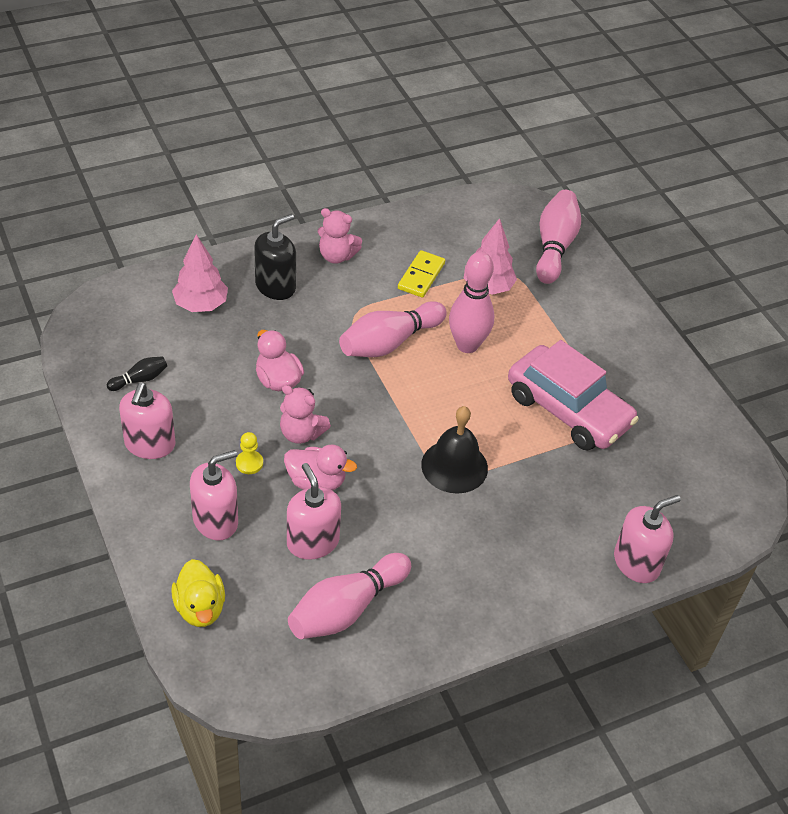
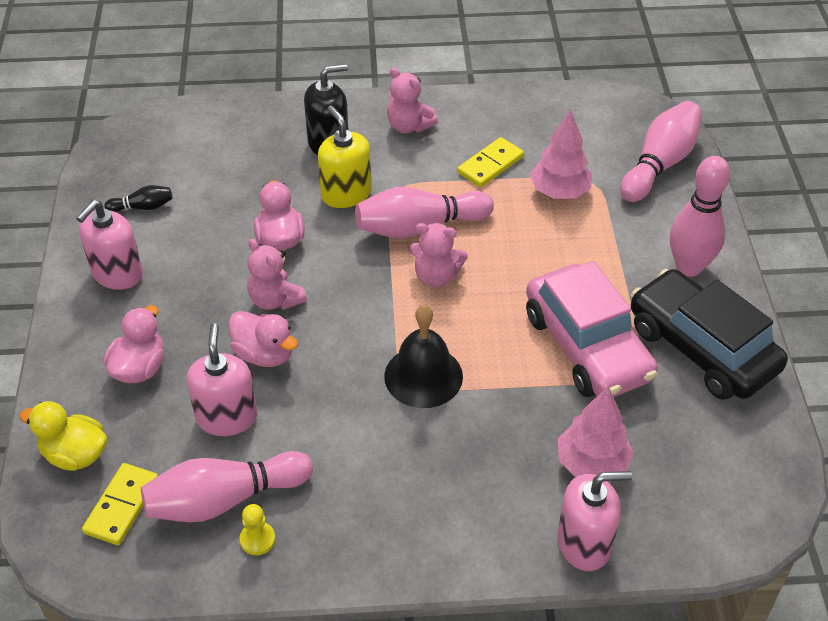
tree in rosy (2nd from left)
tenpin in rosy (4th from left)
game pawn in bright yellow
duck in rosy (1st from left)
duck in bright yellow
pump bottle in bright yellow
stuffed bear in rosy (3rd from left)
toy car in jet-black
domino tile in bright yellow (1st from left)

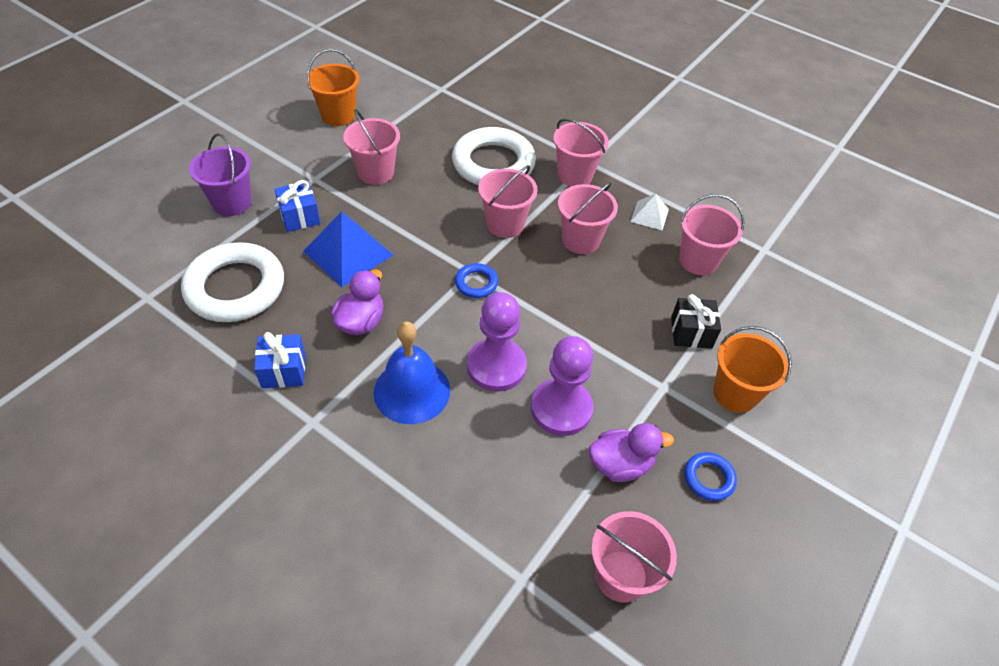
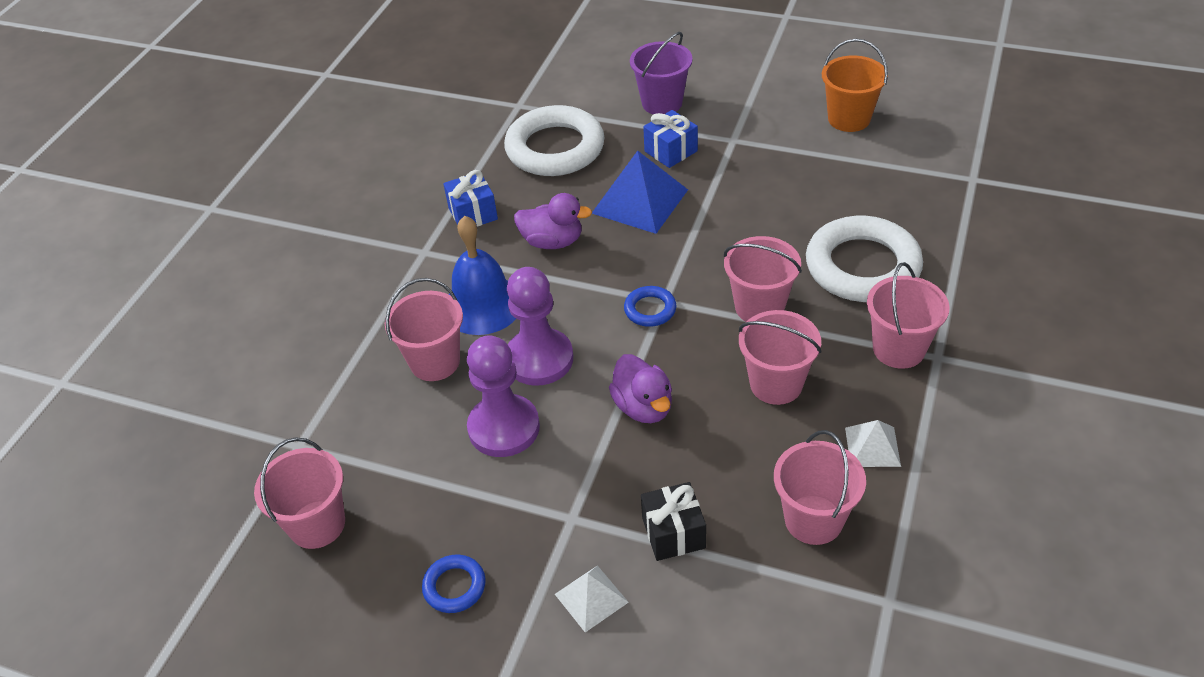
pail in rosy (2nd from left)
solid pyramid in snow-white (1st from left)
duck in purple (2nd from left)

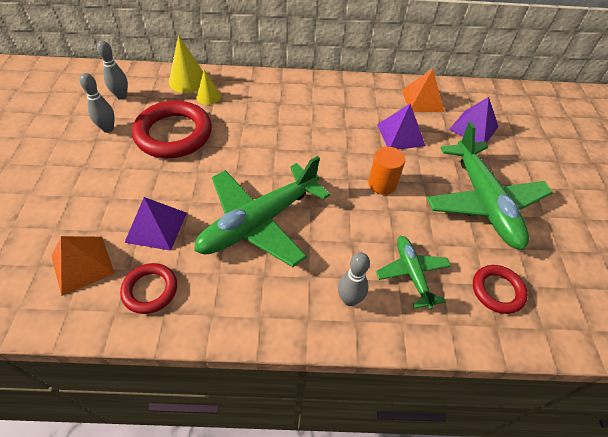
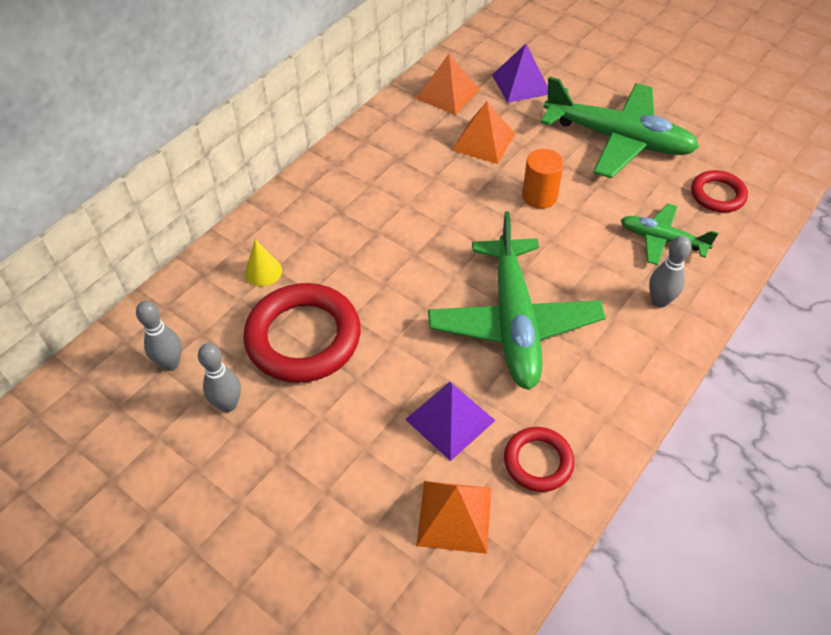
cone in bright yellow (1st from left in the first image)
solid pyramid in bright orange (3rd from left)

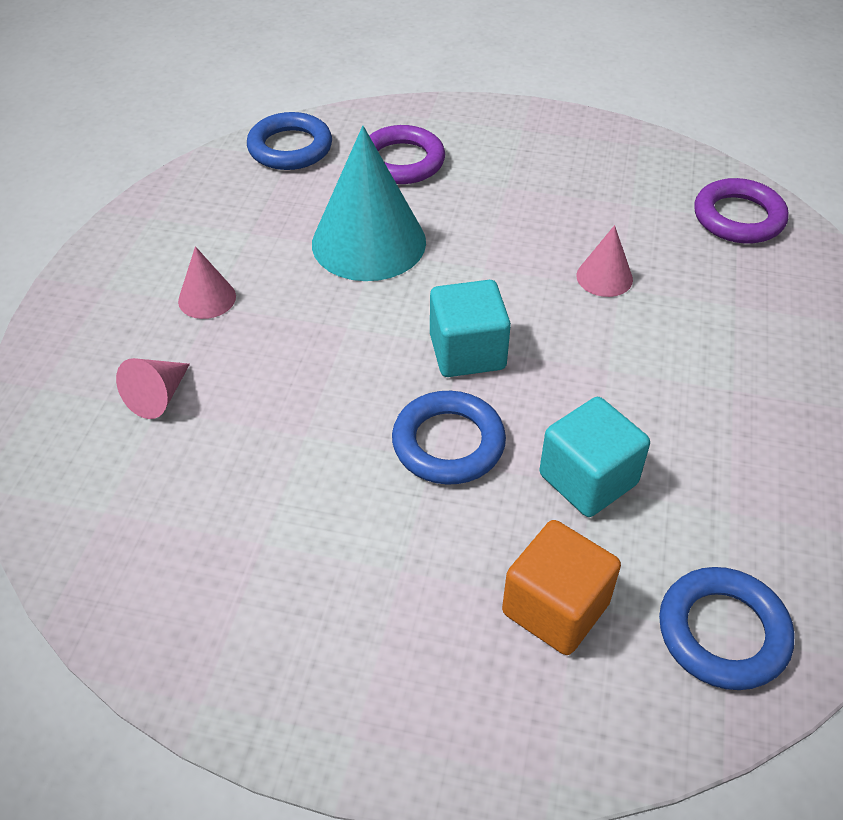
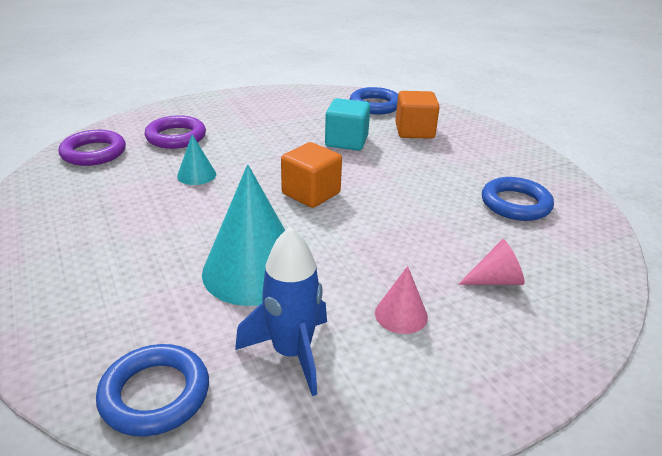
ring in purple (2nd from left)
cone in aqua (1st from left)
solid cube in bright orange (1st from left)
ring in royal blue (3rd from left)
spaceship in royal blue

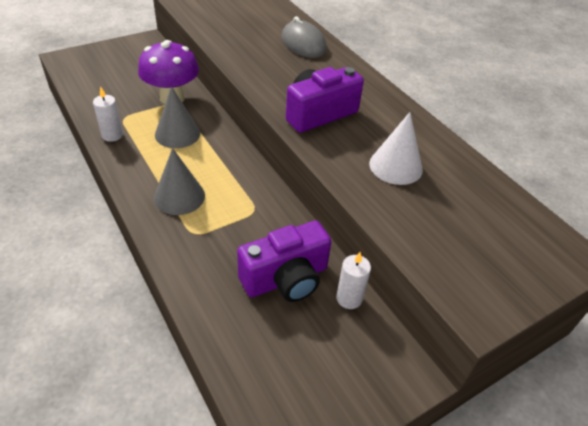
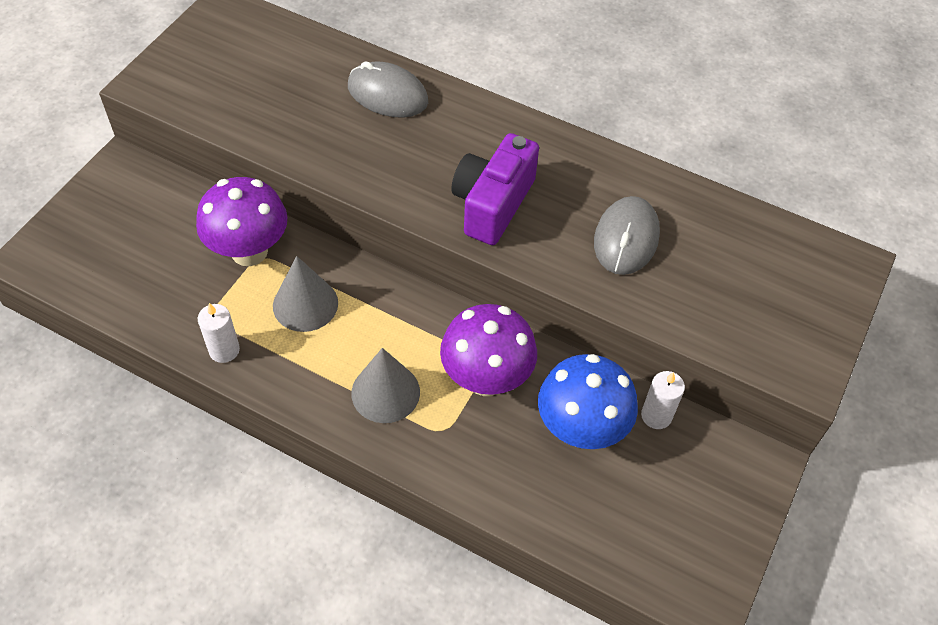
mouse in grey (2nd from left)
fungus in royal blue
fungus in purple (2nd from left)

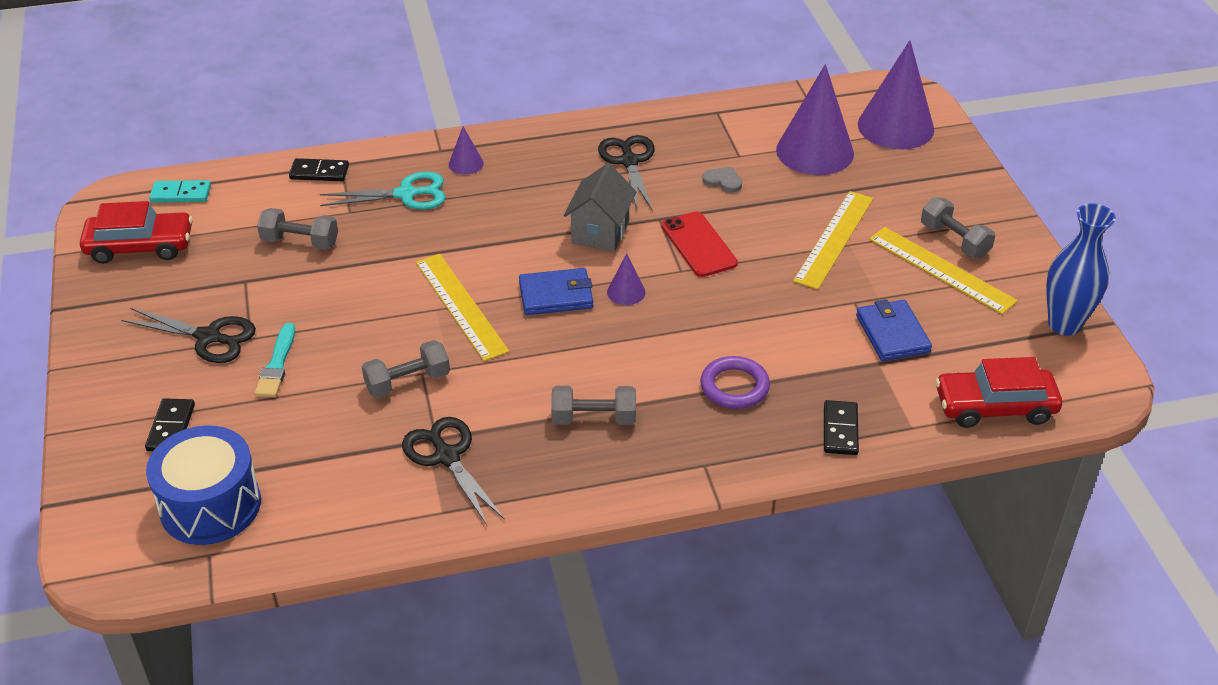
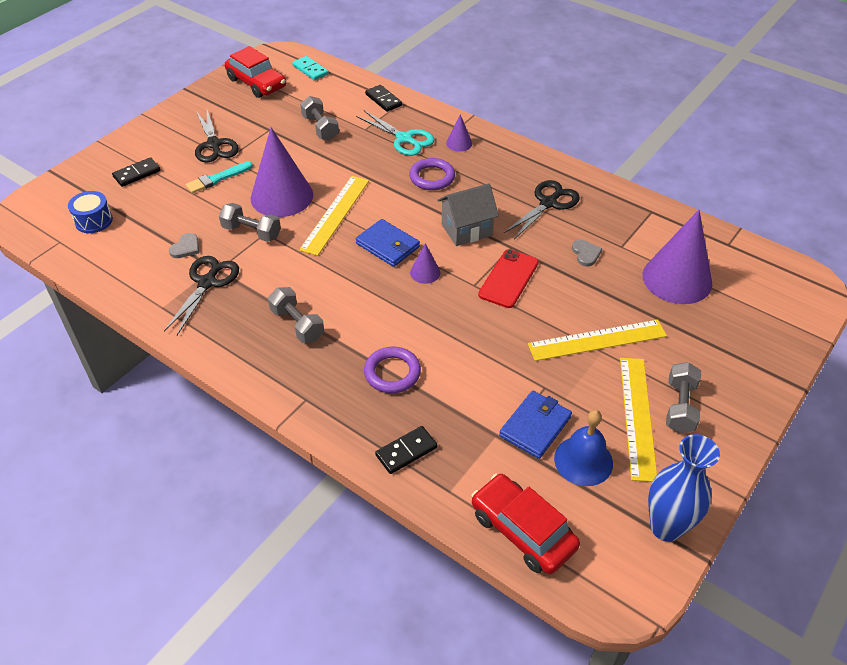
cone in purple (1st from left)
drum in royal blue
ring in purple (2nd from left)
heart in grey (1st from left)
bell in royal blue

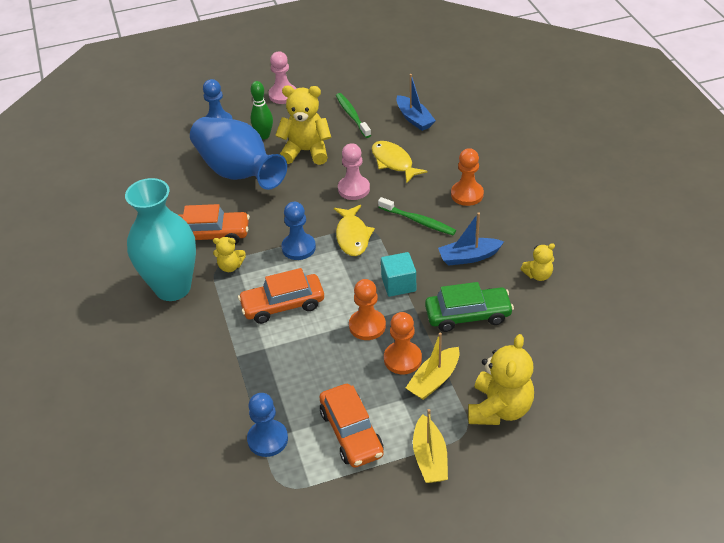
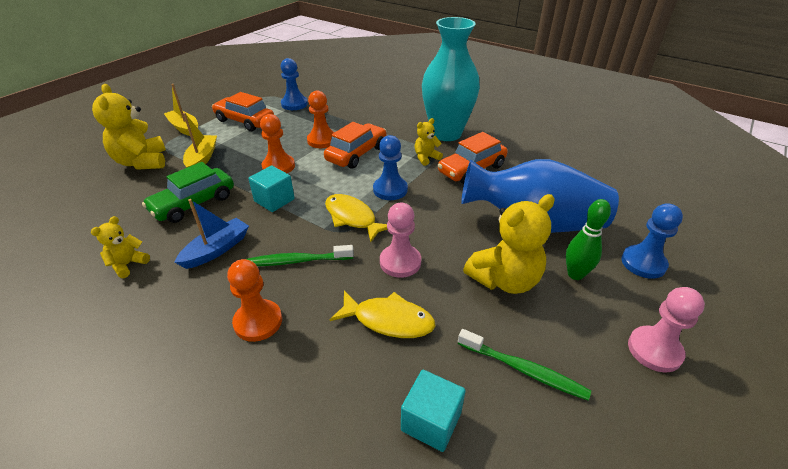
solid cube in aqua (2nd from left)
game pawn in bright orange (3rd from left)

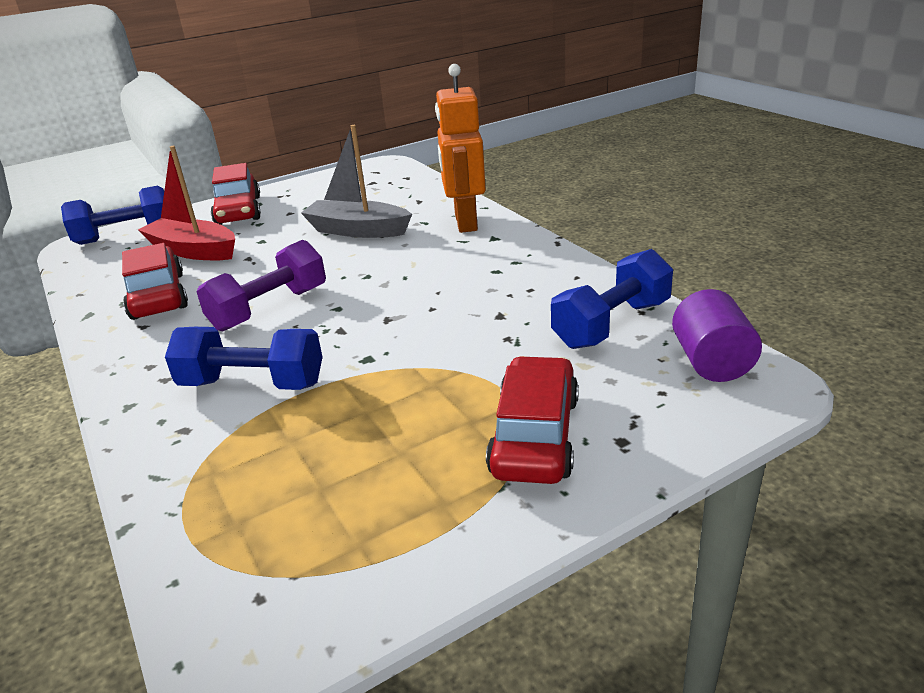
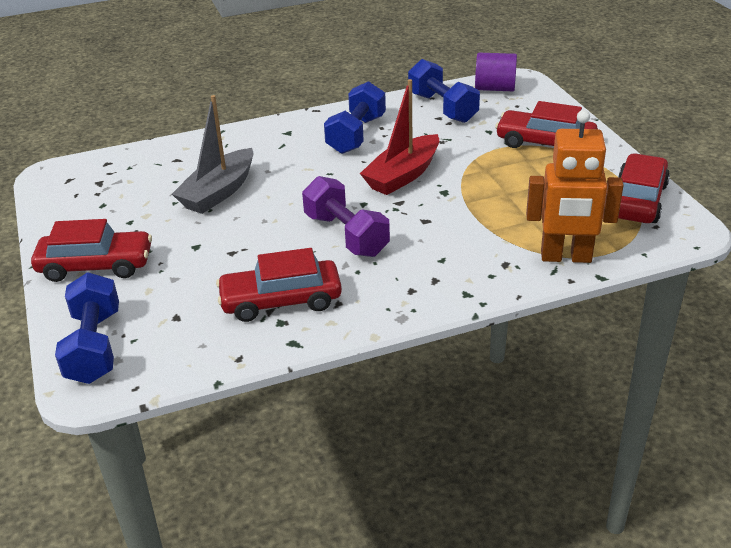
robot in bright orange
boat in red
dumbbell in royal blue (2nd from left)
toy car in red (4th from left)

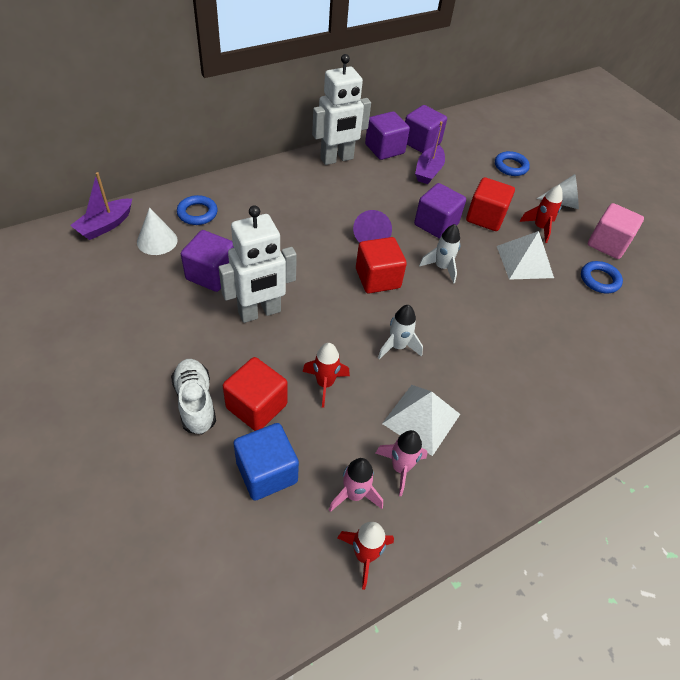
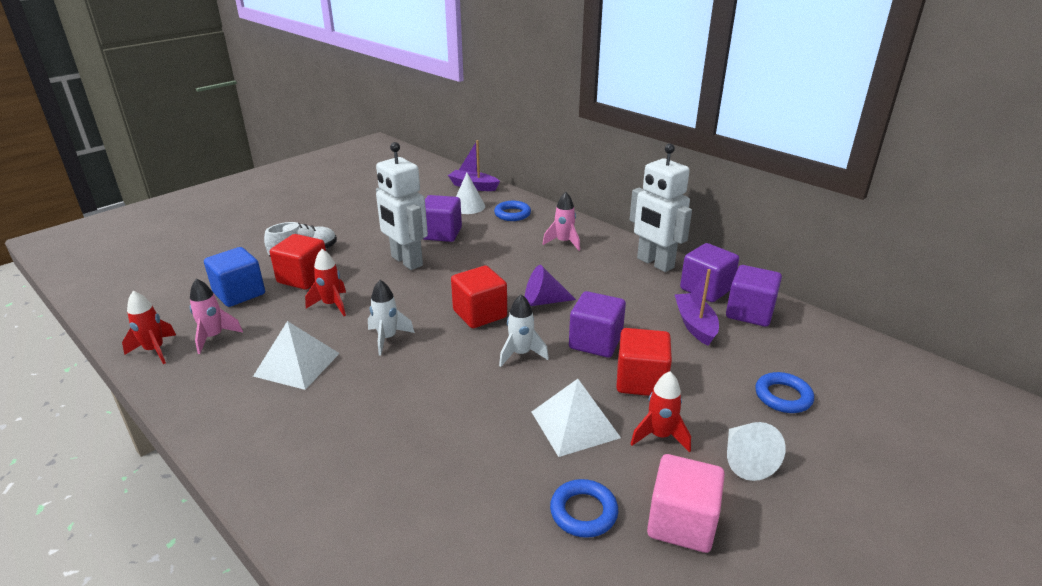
boat in purple (2nd from left)
spaceship in rosy (2nd from left)

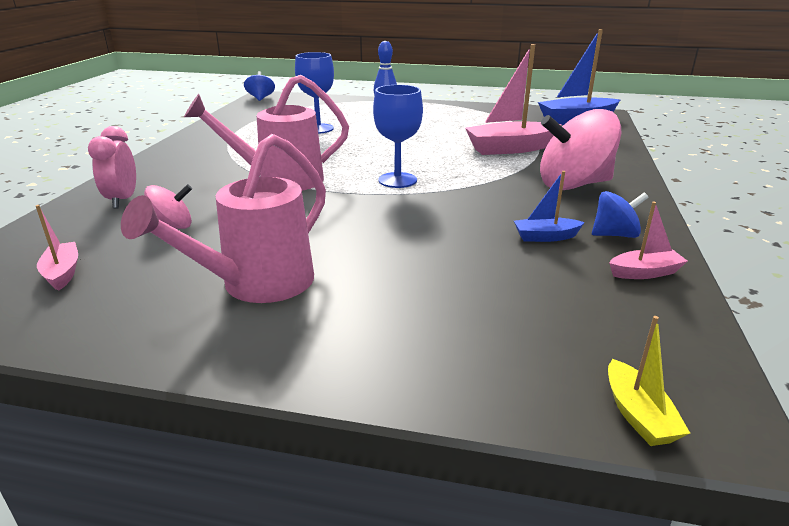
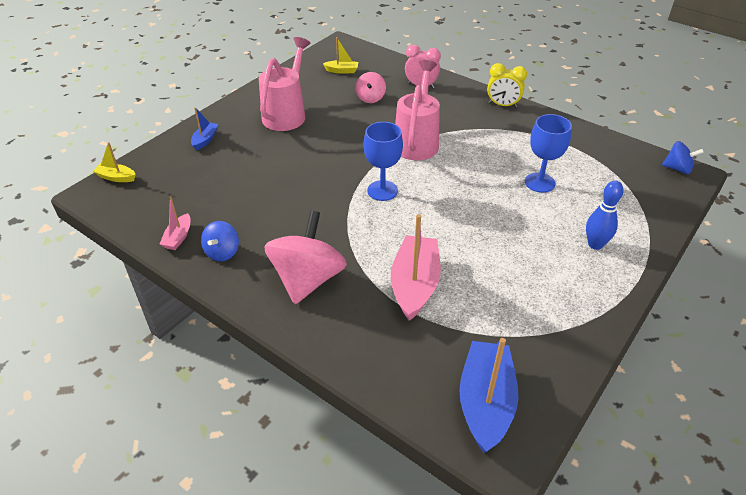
watering can in rosy (1st from left)
boat in royal blue (1st from left)
boat in bright yellow (2nd from left)
clock in bright yellow

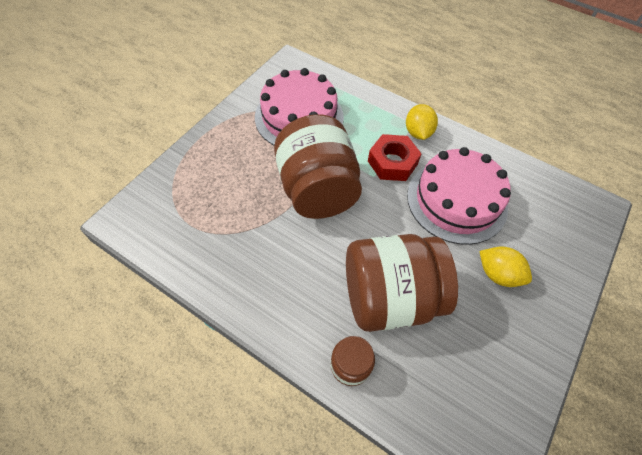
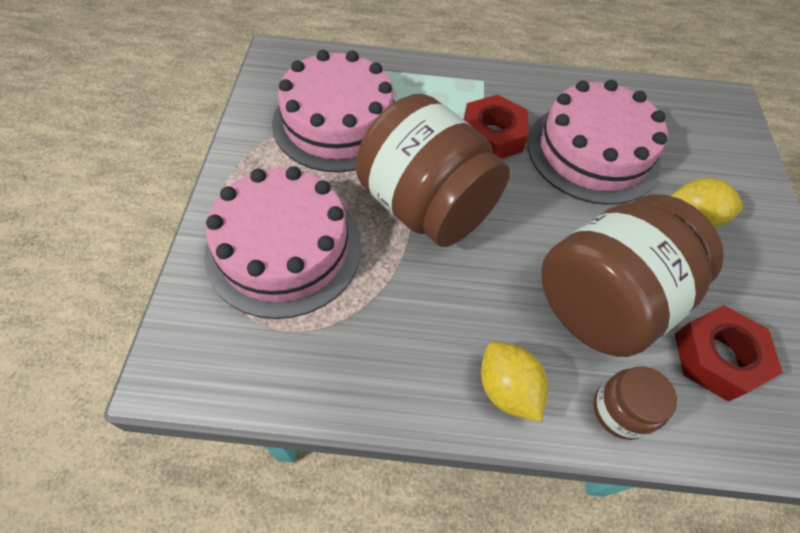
toy lemon in bright yellow (1st from left)
layer cake in rosy (1st from left)
hex nut in red (2nd from left)

